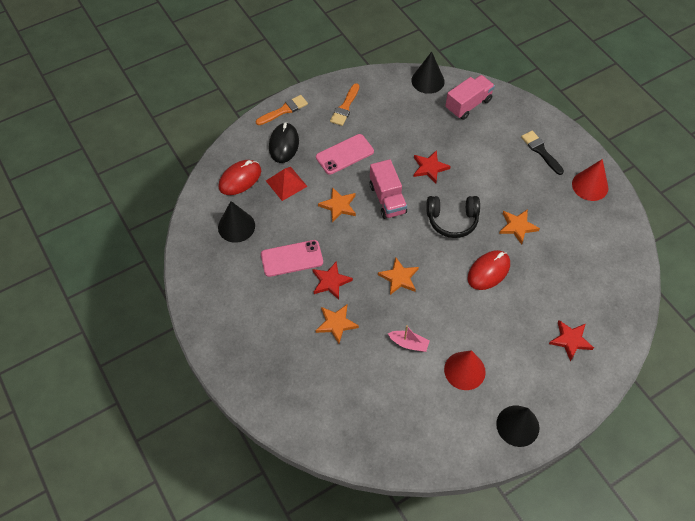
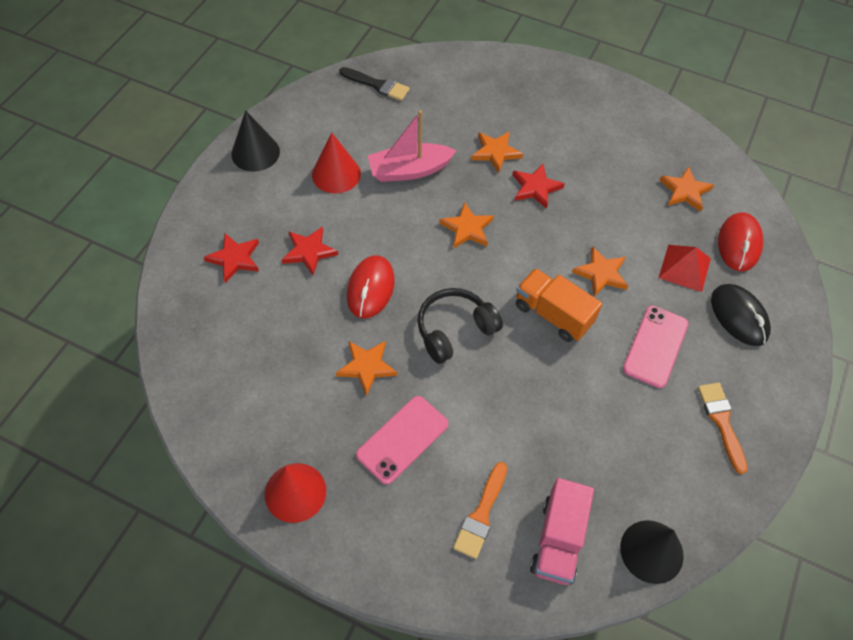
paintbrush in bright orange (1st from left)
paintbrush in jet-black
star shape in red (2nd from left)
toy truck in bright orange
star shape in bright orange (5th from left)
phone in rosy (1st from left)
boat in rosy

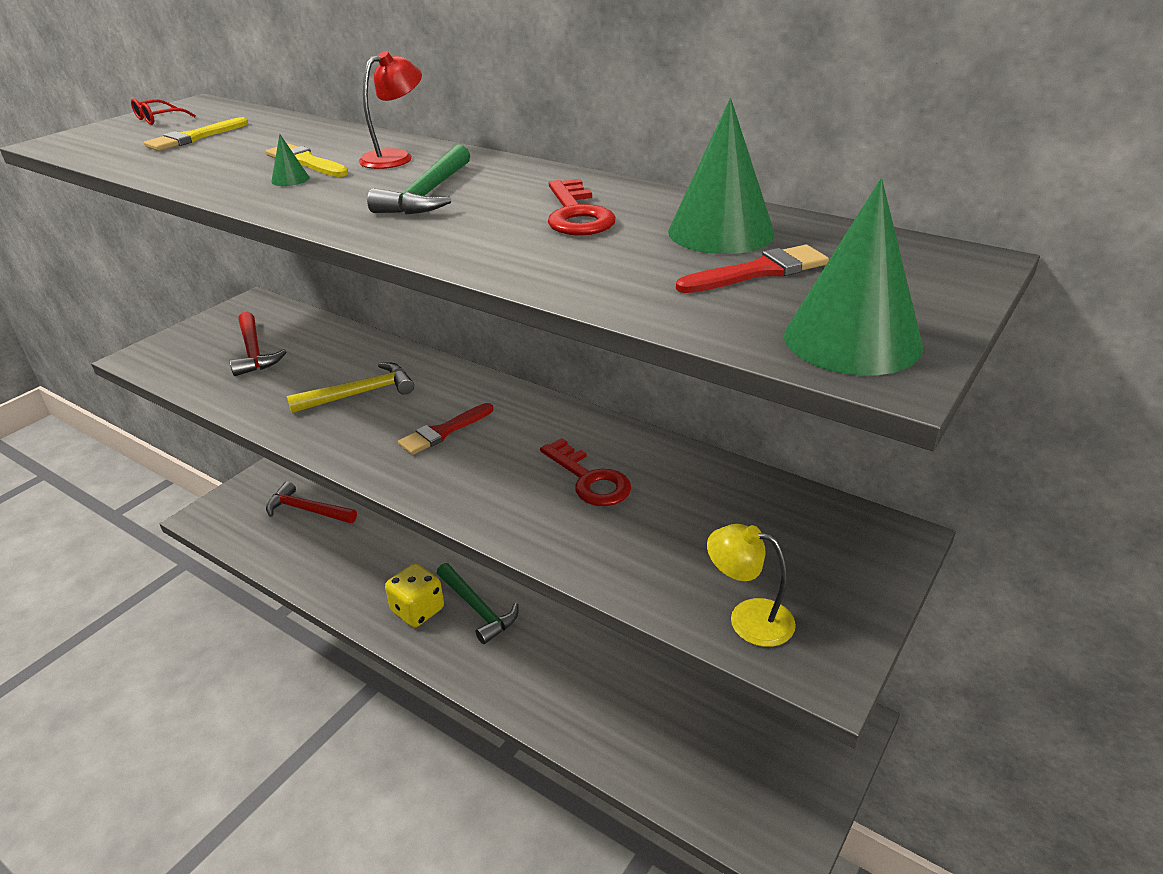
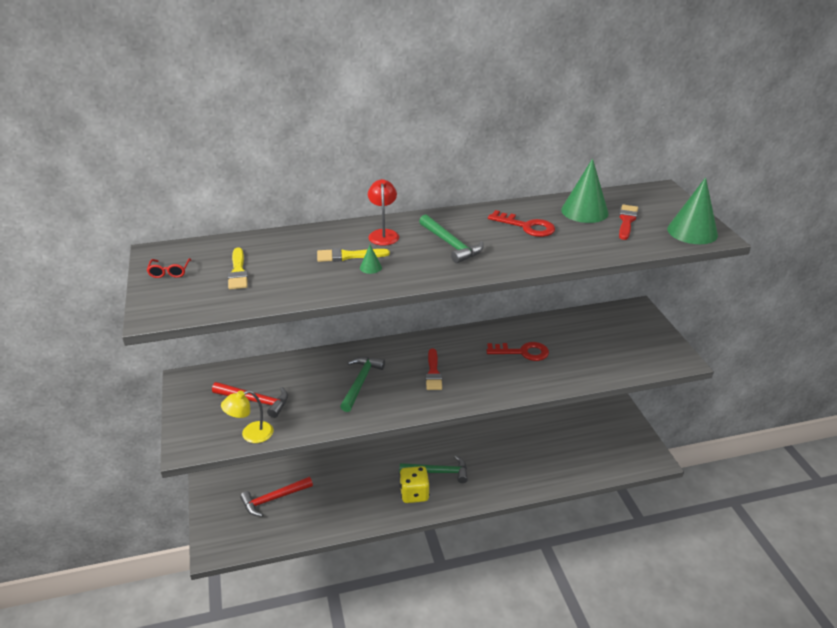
hammer in green (1st from left)
lamp in bright yellow

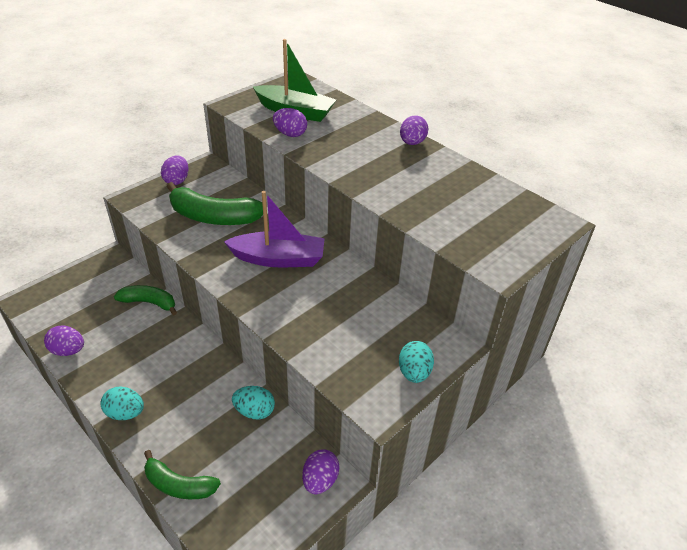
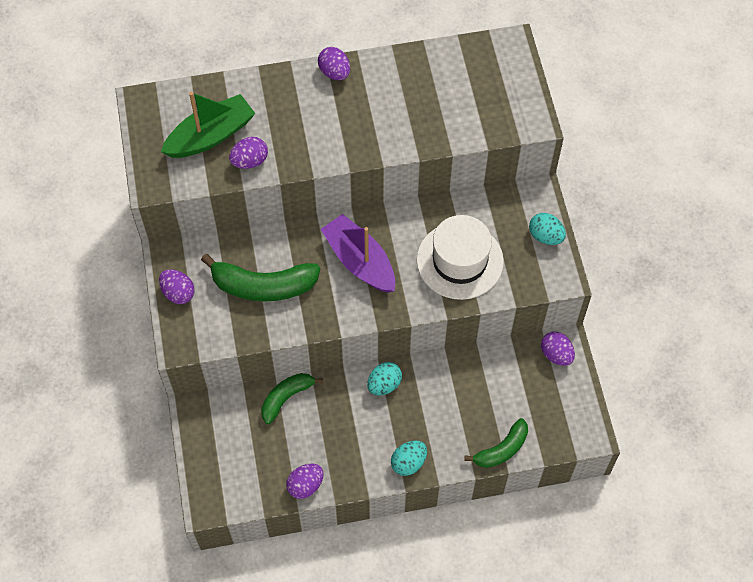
banana fruit in green (1st from left)
boat in purple
toy egg in aqua (1st from left)
top hat in snow-white

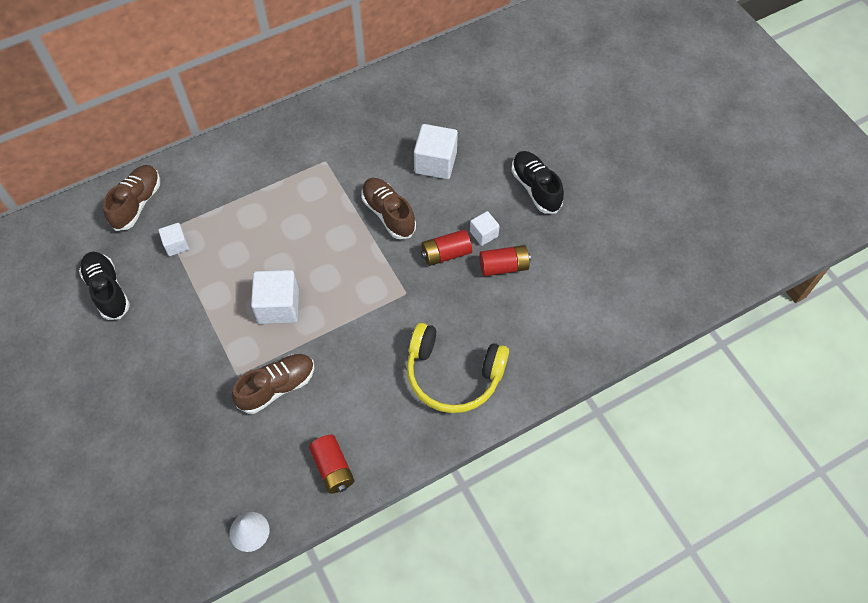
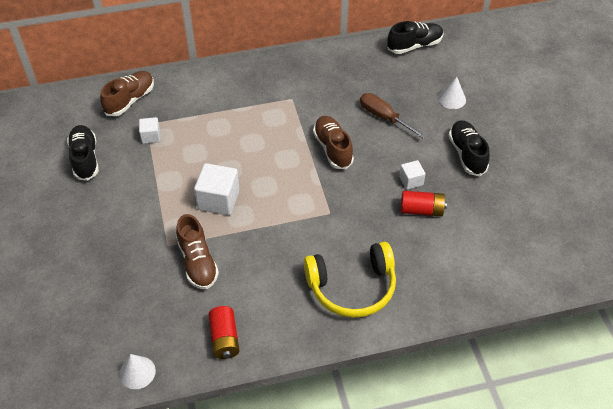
flat screwdriver in brown
AA battery in red (2nd from left in the first image)
over-ear headphones in bright yellow
sneaker in brown (2nd from left)
sneaker in jet-black (2nd from left)
cone in snow-white (2nd from left)

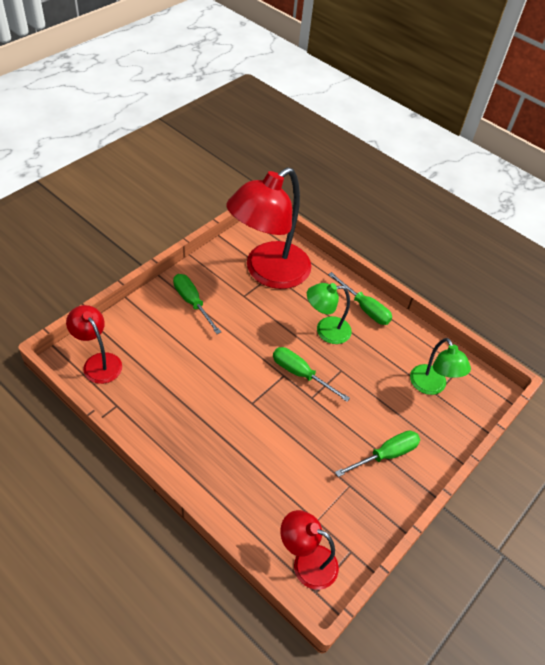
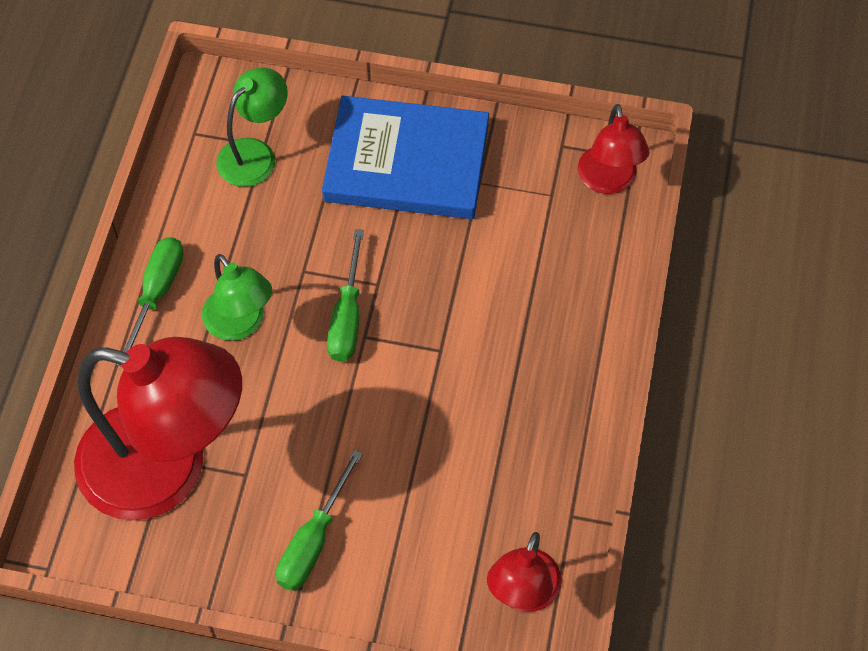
hardback in royal blue

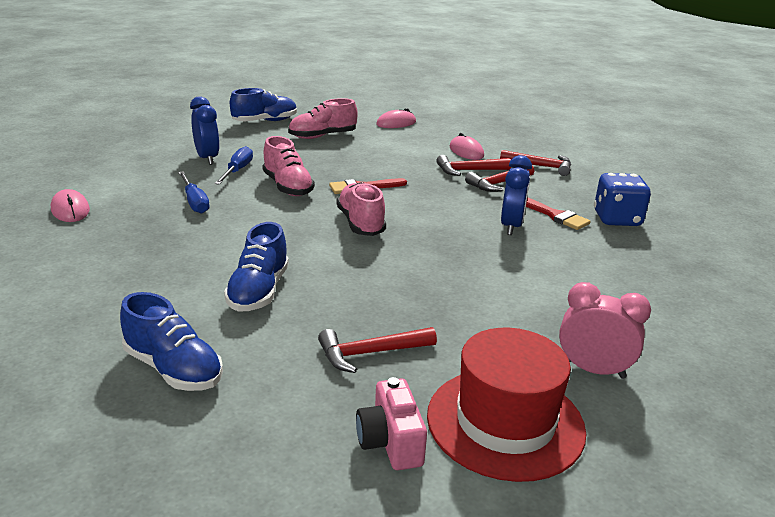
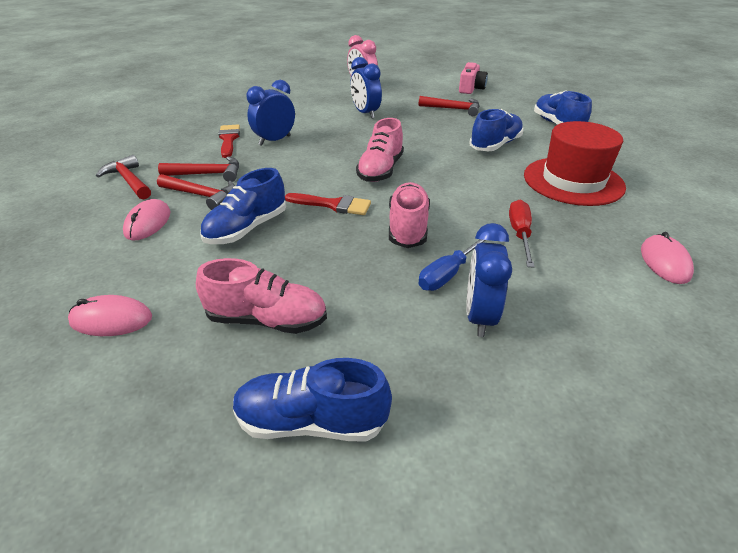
flat screwdriver in red
die in royal blue
top hat in red
clock in royal blue (2nd from left)
sneaker in royal blue (1st from left)

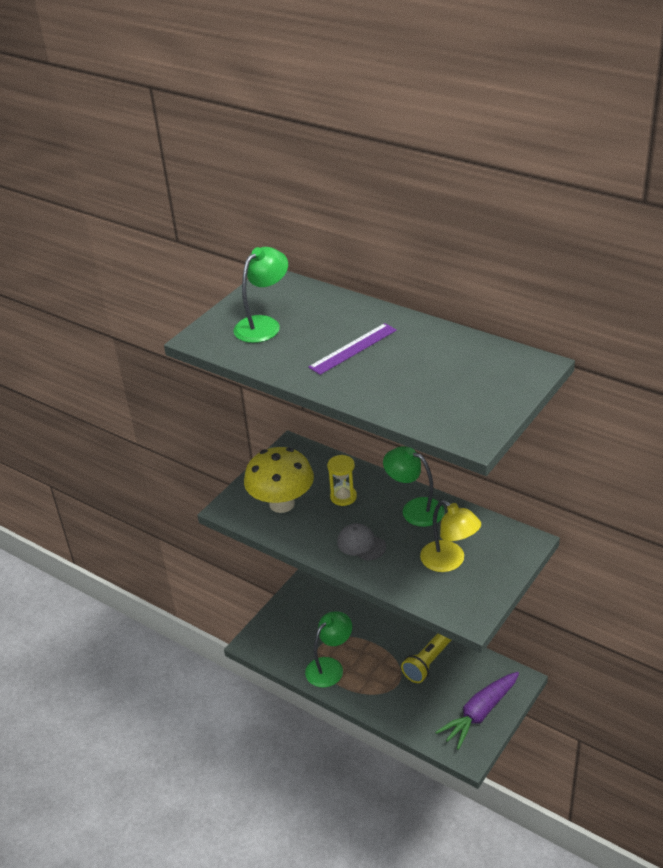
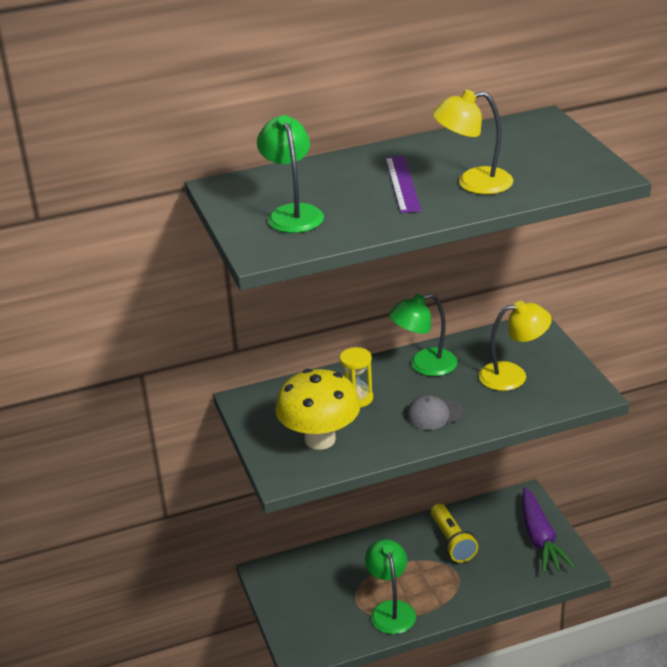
lamp in bright yellow (1st from left)

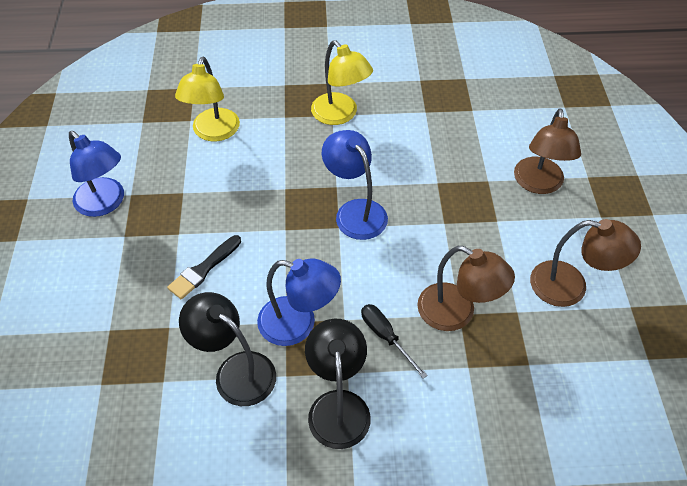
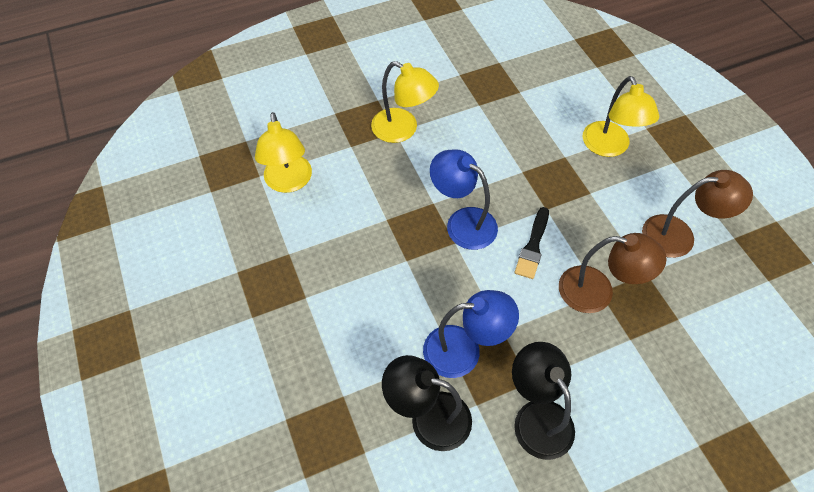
lamp in bright yellow (3rd from left)
lamp in royal blue (1st from left in the first image)
paintbrush in jet-black
flat screwdriver in jet-black

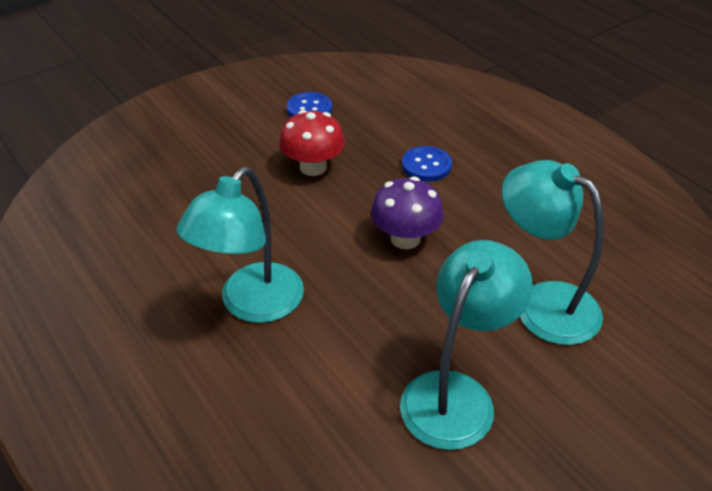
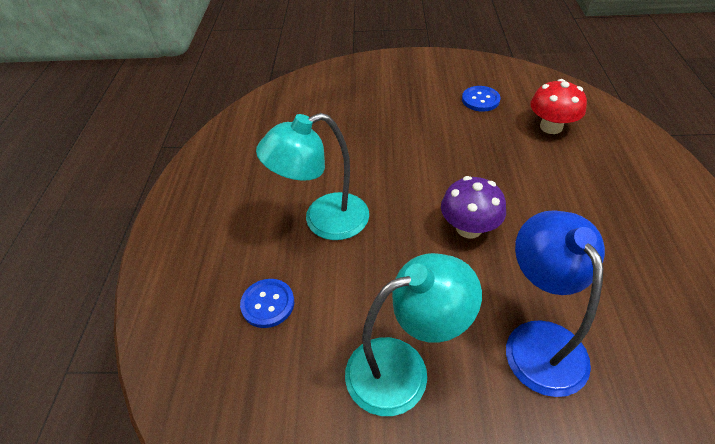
fungus in red
sewing button in royal blue (1st from left)
lamp in royal blue

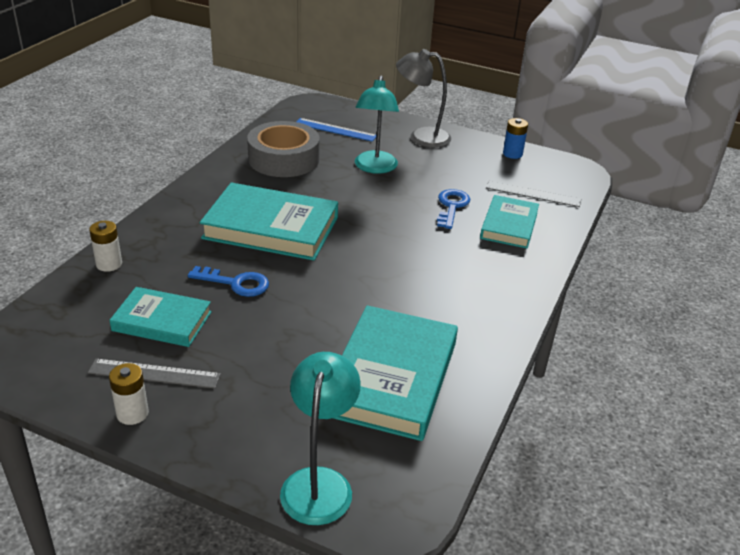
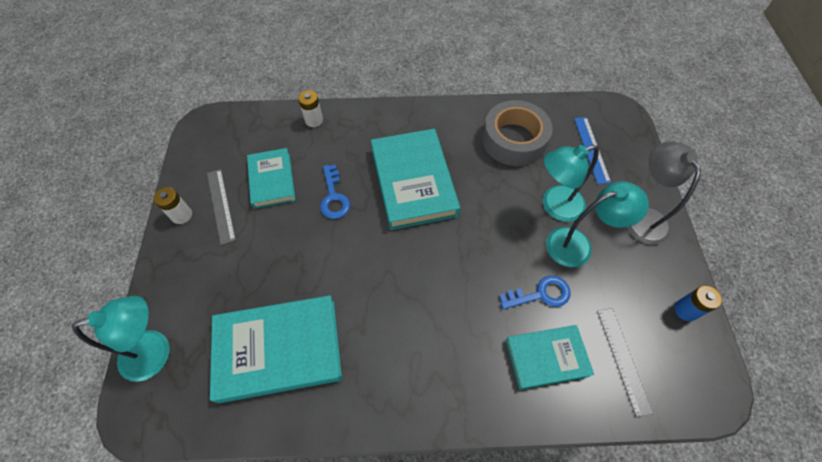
lamp in aqua (3rd from left)

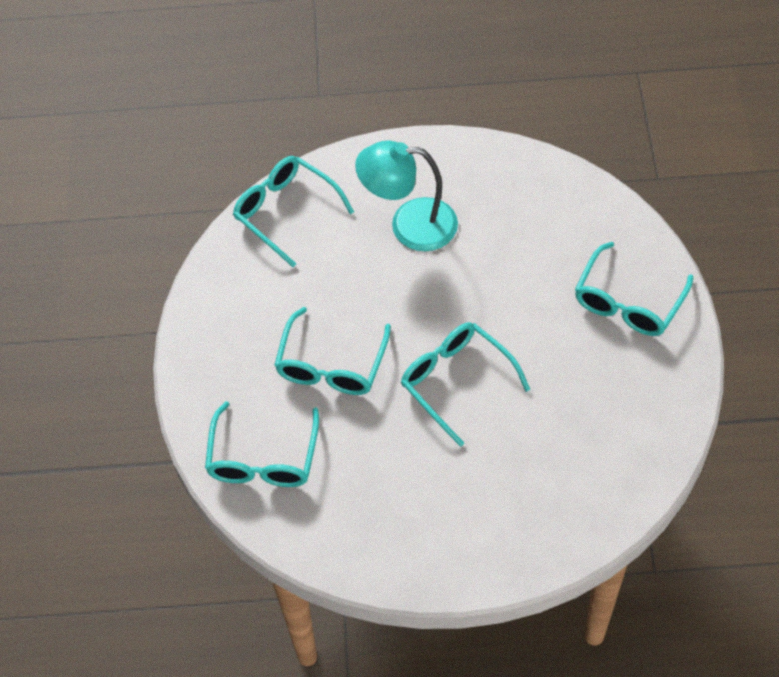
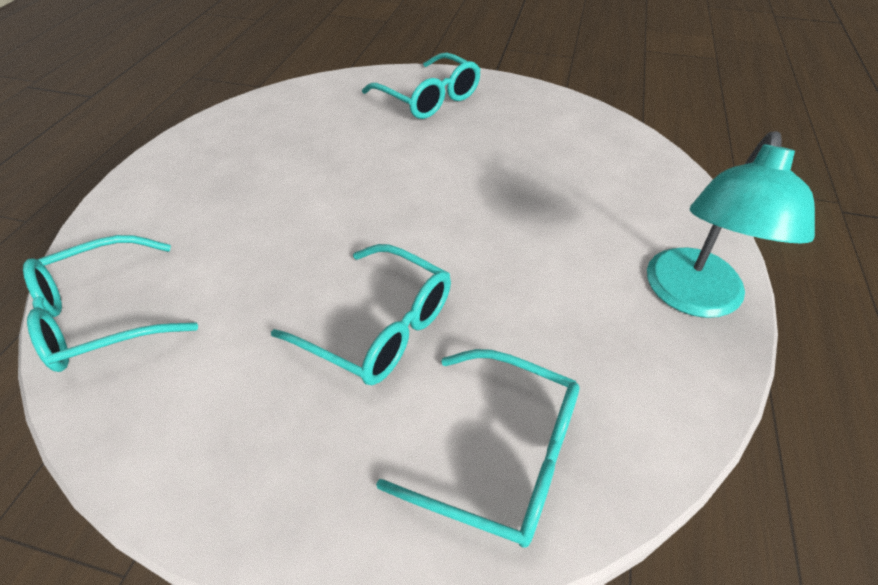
lamp in aqua
eyeglasses in aqua (4th from left in the first image)

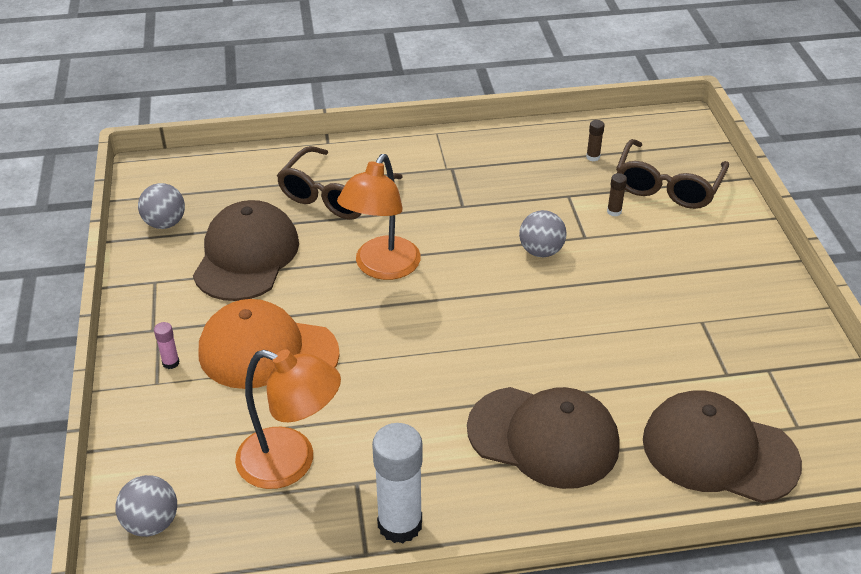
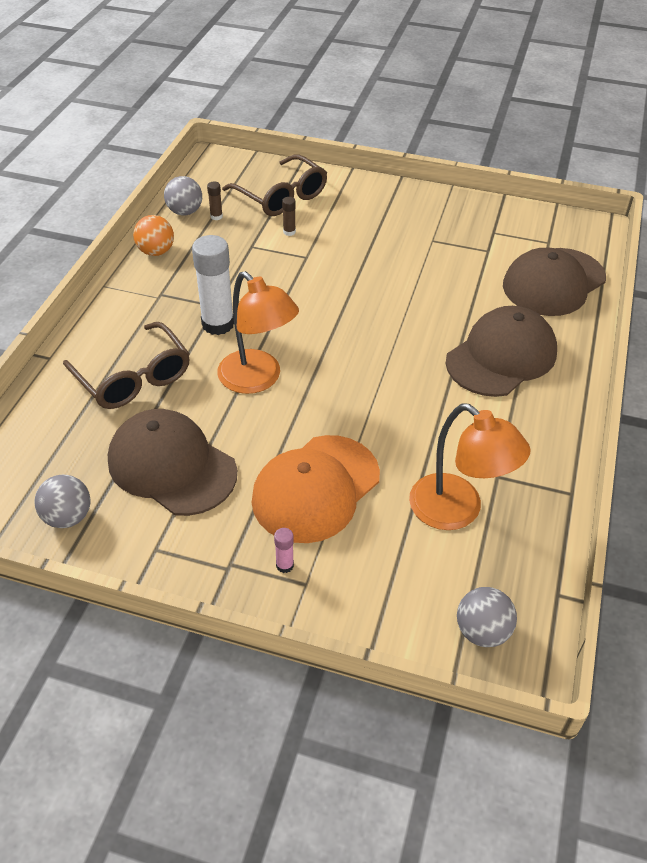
play ball in grey (2nd from left)
lamp in bright orange (2nd from left)
stick of glue in snow-white
play ball in bright orange

